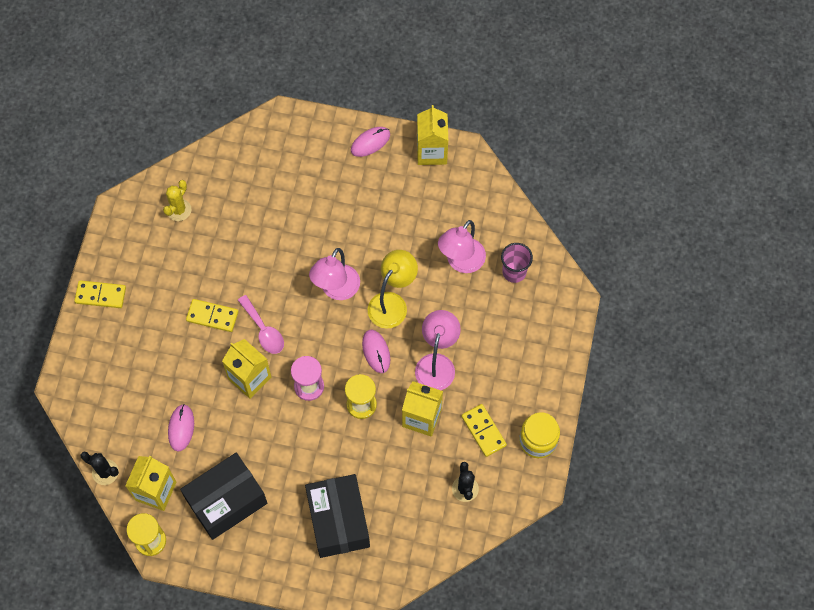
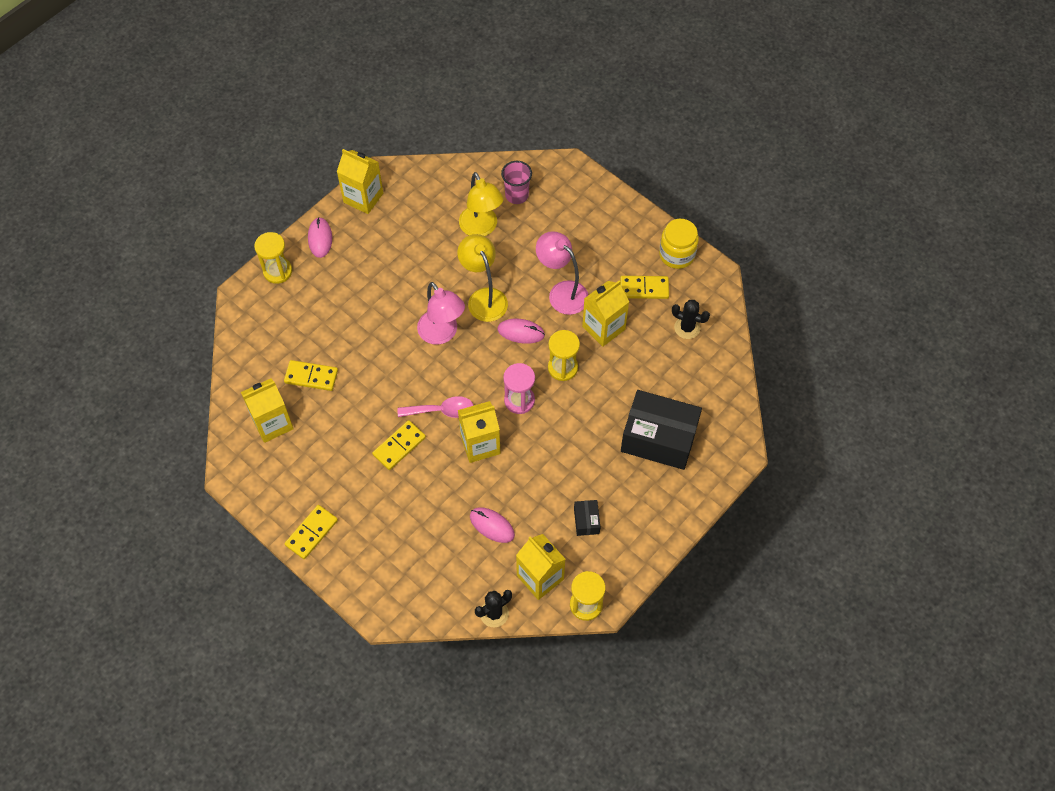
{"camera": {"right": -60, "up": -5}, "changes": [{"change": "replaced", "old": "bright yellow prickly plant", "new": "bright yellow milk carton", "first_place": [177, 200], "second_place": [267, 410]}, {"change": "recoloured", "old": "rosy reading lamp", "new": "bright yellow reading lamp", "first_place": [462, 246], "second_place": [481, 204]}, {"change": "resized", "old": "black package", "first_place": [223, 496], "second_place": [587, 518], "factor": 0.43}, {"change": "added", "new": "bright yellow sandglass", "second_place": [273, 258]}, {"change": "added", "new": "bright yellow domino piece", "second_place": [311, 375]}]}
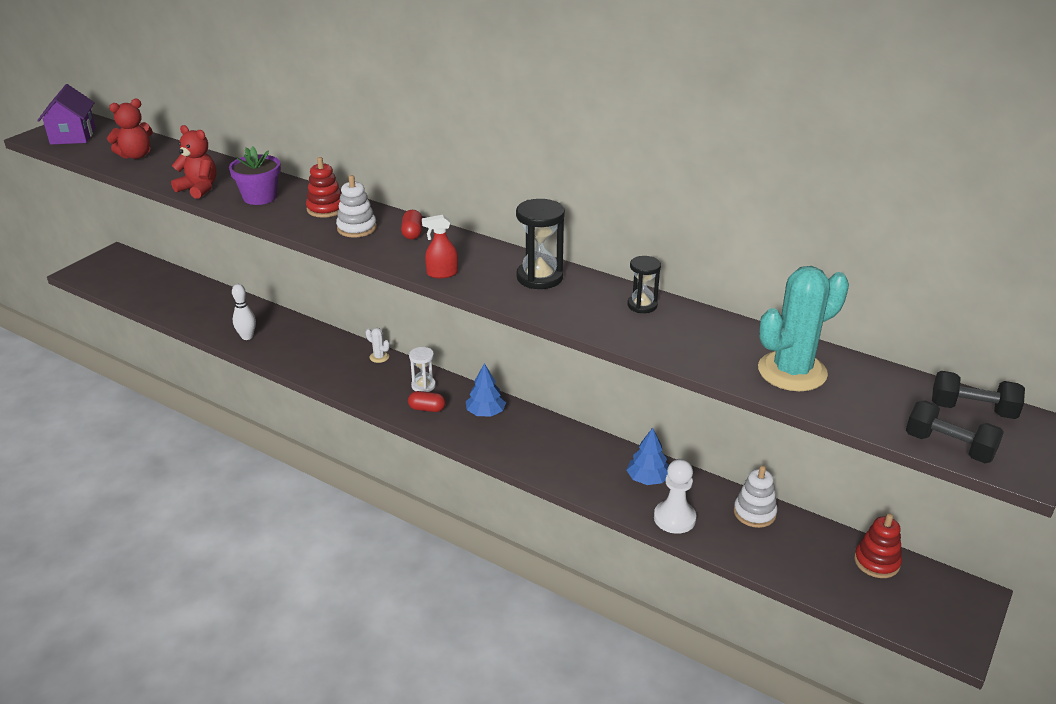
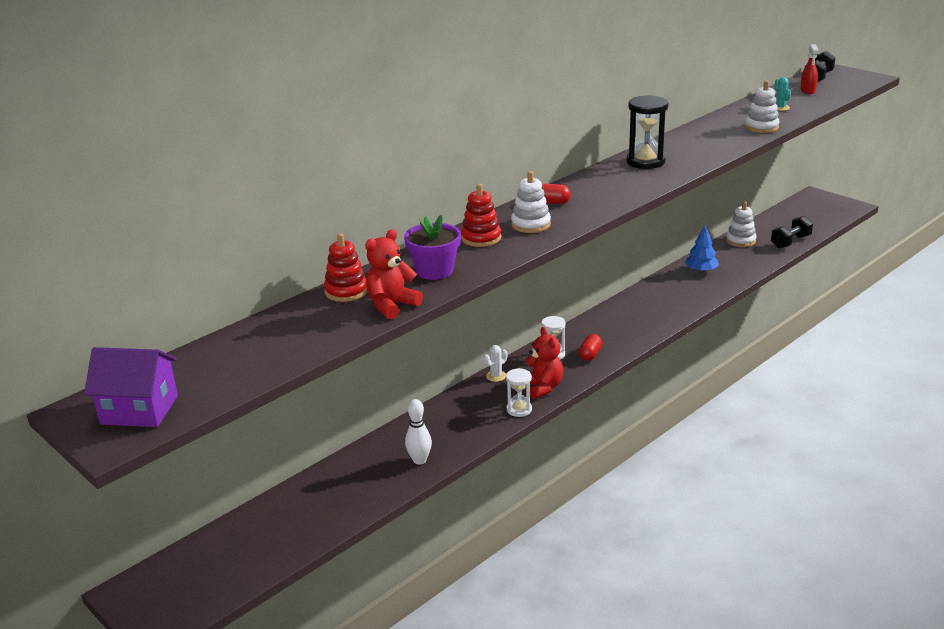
{"camera": {"right": -75, "up": -5}, "changes": [{"change": "moved", "old": "red stuffed bear", "first_place": [130, 129], "second_place": [544, 363]}, {"change": "moved", "old": "red spray cleaner", "first_place": [440, 246], "second_place": [810, 69]}, {"change": "removed", "old": "black sandglass", "first_place": [644, 284]}, {"change": "resized", "old": "aqua prickly plant", "first_place": [803, 328], "second_place": [783, 94], "factor": 0.41}, {"change": "removed", "old": "blue tree", "first_place": [486, 390]}, {"change": "moved", "old": "black free weight", "first_place": [955, 431], "second_place": [792, 232]}, {"change": "removed", "old": "white pawn", "first_place": [675, 496]}, {"change": "moved", "old": "red ring stacker", "first_place": [878, 545], "second_place": [345, 267]}, {"change": "added", "new": "white ring stacker", "second_place": [762, 106]}, {"change": "added", "new": "white sandglass", "second_place": [519, 392]}]}
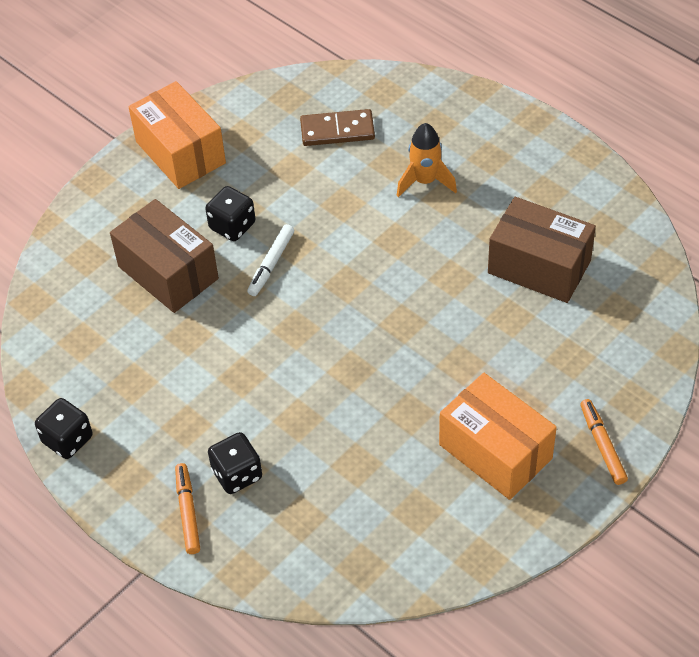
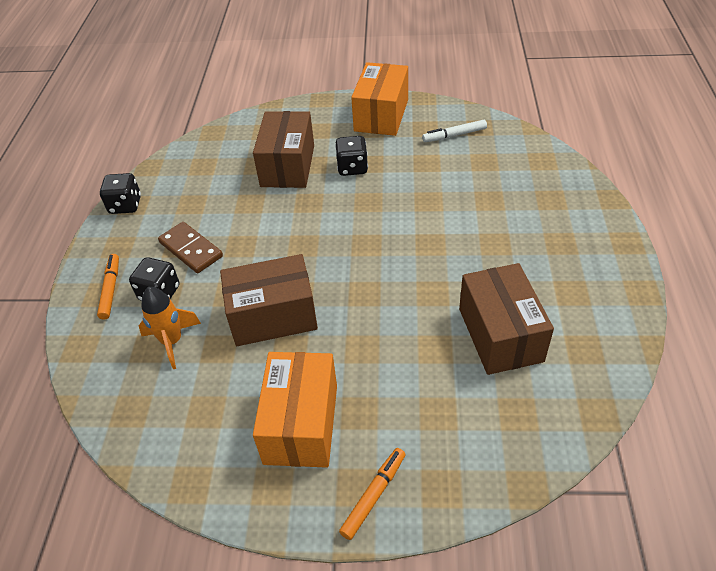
{"camera": {"right": 50, "up": -5}, "changes": [{"change": "moved", "old": "russet domino piece", "first_place": [337, 127], "second_place": [190, 247]}, {"change": "moved", "old": "orange-coloured toy rocket", "first_place": [426, 160], "second_place": [170, 328]}, {"change": "moved", "old": "white felt pen", "first_place": [270, 260], "second_place": [454, 131]}, {"change": "turned", "old": "orange-coloured felt pen", "first_place": [187, 508], "second_place": [108, 287], "degrees": -45}, {"change": "added", "new": "russet package", "second_place": [269, 300]}]}
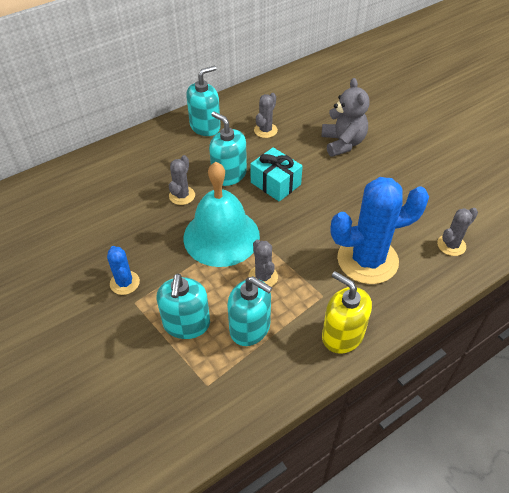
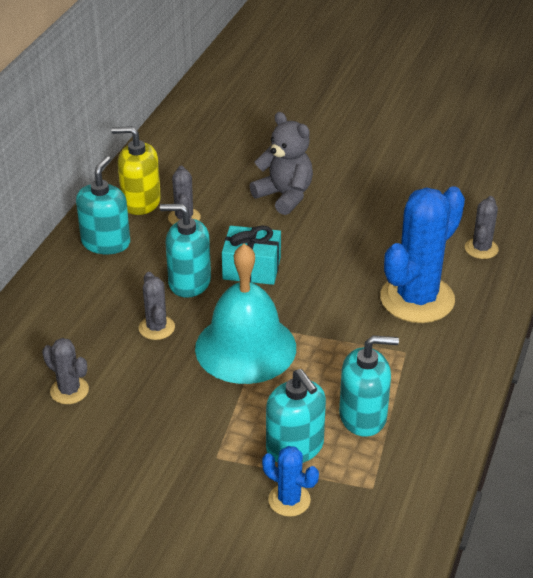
{"camera": {"right": -35, "up": -10}, "changes": [{"change": "moved", "old": "gray prickly plant", "first_place": [263, 263], "second_place": [65, 371]}, {"change": "moved", "old": "blue prickly plant", "first_place": [123, 270], "second_place": [290, 481]}, {"change": "moved", "old": "bright yellow soap pump", "first_place": [347, 312], "second_place": [136, 170]}]}
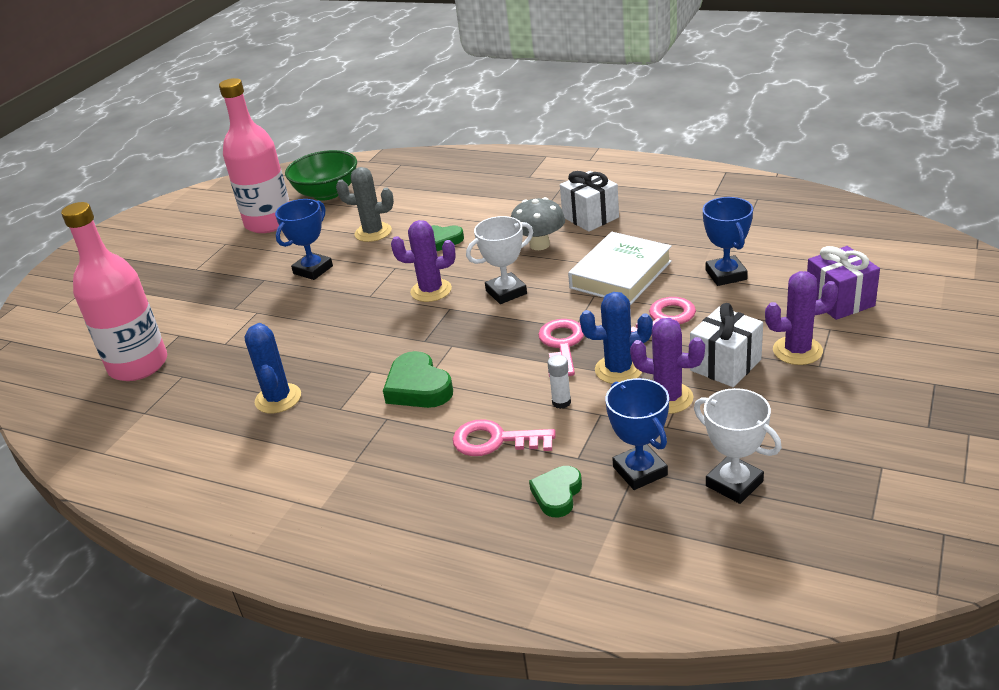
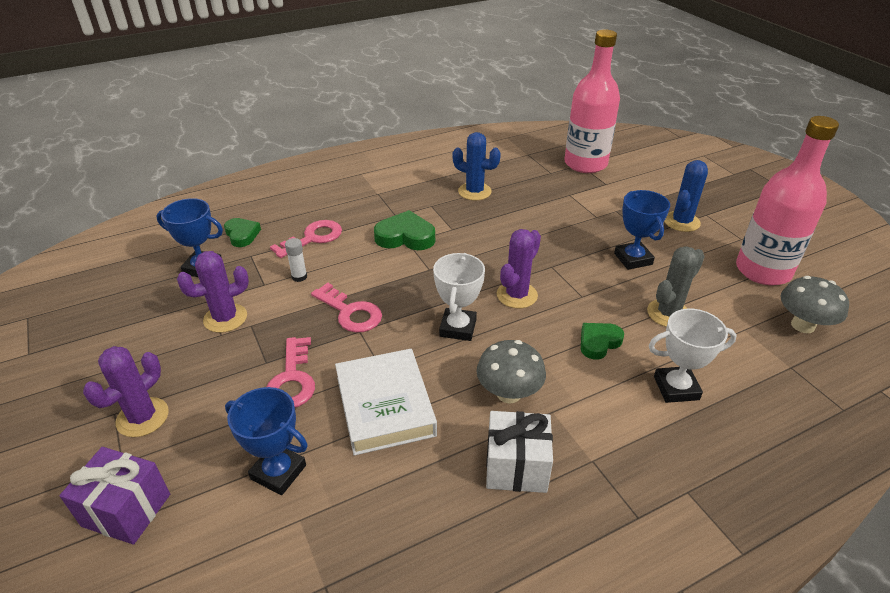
{"camera": {"right": 125, "up": 5}, "changes": [{"change": "replaced", "old": "green bowl", "new": "gray toadstool", "first_place": [321, 175], "second_place": [814, 304]}, {"change": "moved", "old": "blue prickly plant", "first_place": [616, 338], "second_place": [686, 196]}, {"change": "removed", "old": "white wrapped gift", "first_place": [726, 345]}, {"change": "moved", "old": "white award cup", "first_place": [738, 446], "second_place": [693, 356]}]}
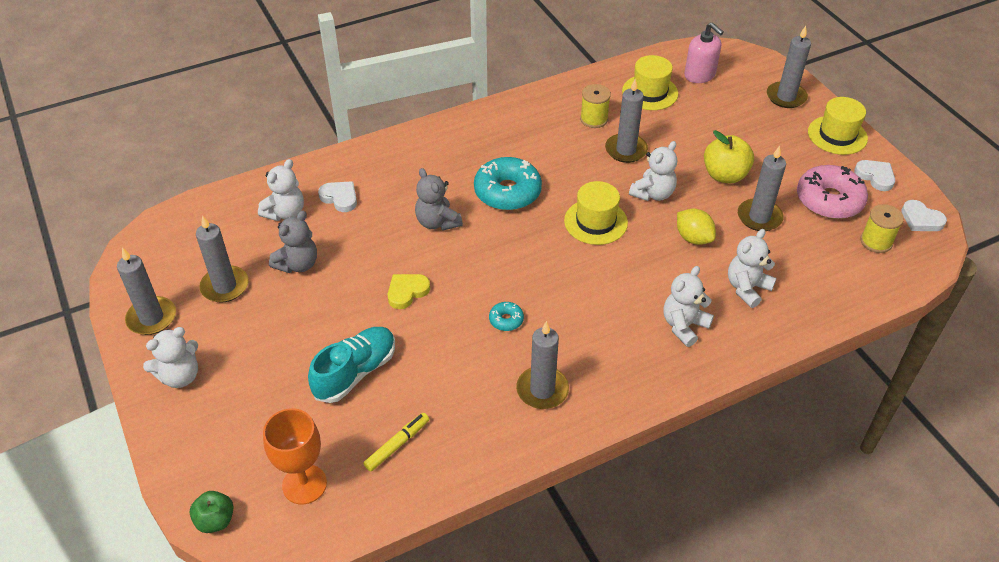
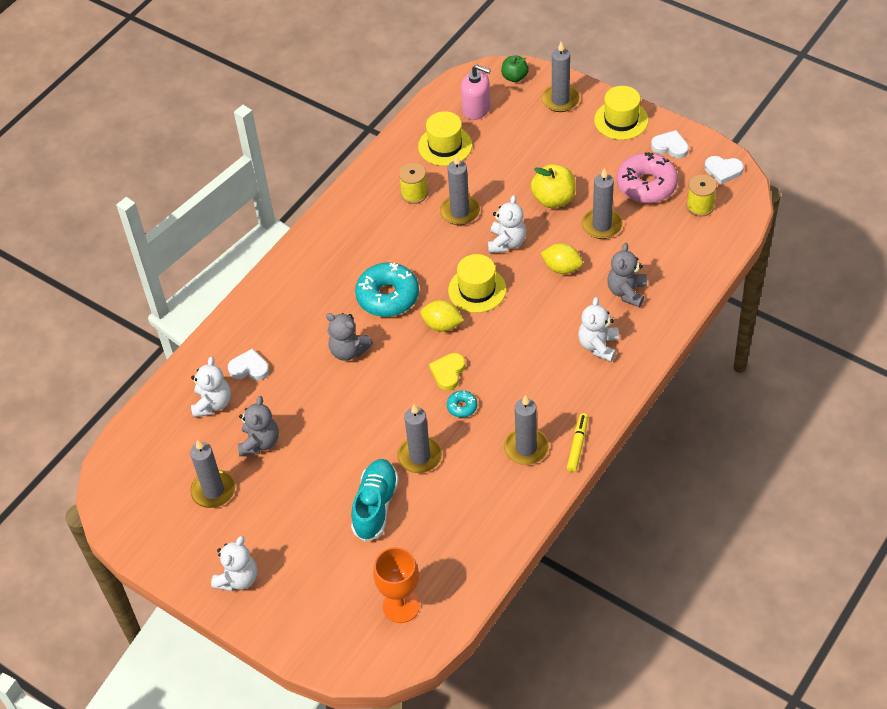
{"camera": {"right": -25, "up": 5}, "changes": [{"change": "recoloured", "old": "white stuffed bear", "new": "gray stuffed bear", "first_place": [752, 268], "second_place": [627, 275]}, {"change": "moved", "old": "gray candle", "first_place": [146, 291], "second_place": [419, 438]}, {"change": "moved", "old": "bright yellow heart shape", "first_place": [409, 291], "second_place": [447, 371]}, {"change": "moved", "old": "bright yellow felt pen", "first_place": [396, 442], "second_place": [577, 442]}, {"change": "moved", "old": "green apple fruit", "first_place": [212, 512], "second_place": [515, 68]}, {"change": "added", "new": "bright yellow toy lemon", "second_place": [442, 316]}]}
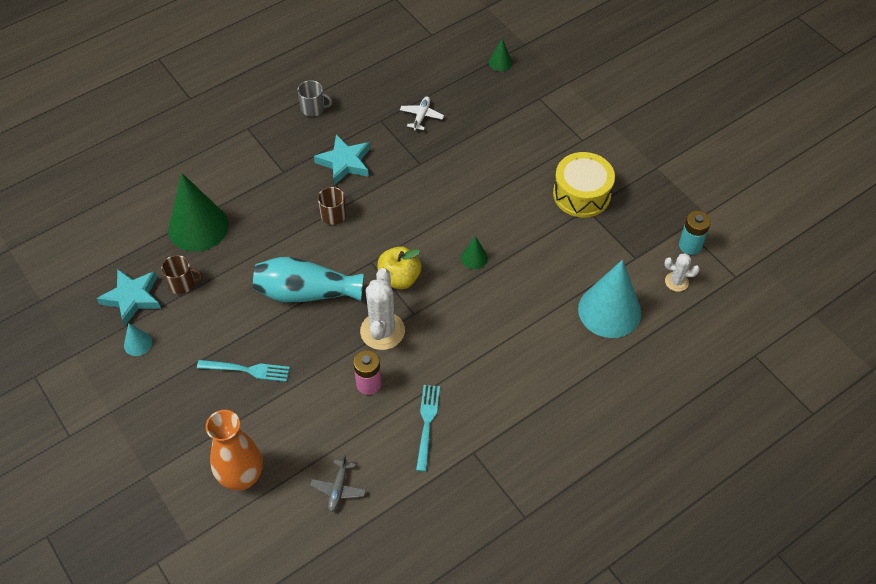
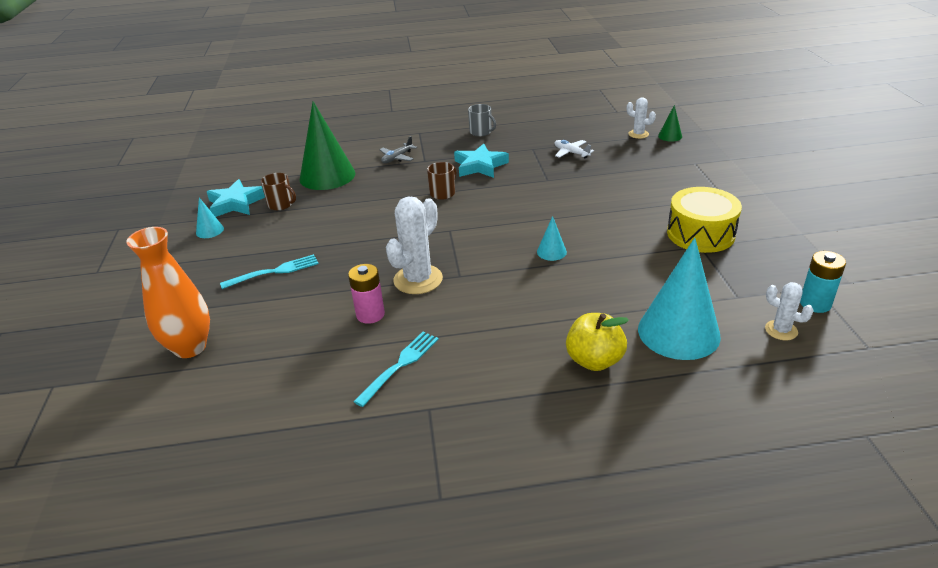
{"camera": {"right": 30, "up": -20}, "changes": [{"change": "turned", "old": "white toy plane", "first_place": [422, 113], "second_place": [574, 149], "degrees": -90}, {"change": "recoloured", "old": "green cone", "new": "aqua cone", "first_place": [474, 252], "second_place": [552, 238]}, {"change": "moved", "old": "bright yellow apple fruit", "first_place": [399, 267], "second_place": [597, 342]}, {"change": "removed", "old": "aqua tall vase", "first_place": [308, 280]}, {"change": "turned", "old": "aqua dinner fork", "first_place": [243, 371], "second_place": [269, 271], "degrees": -60}, {"change": "moved", "old": "gray toy plane", "first_place": [338, 483], "second_place": [398, 149]}, {"change": "added", "new": "white prickly plant", "second_place": [641, 118]}]}
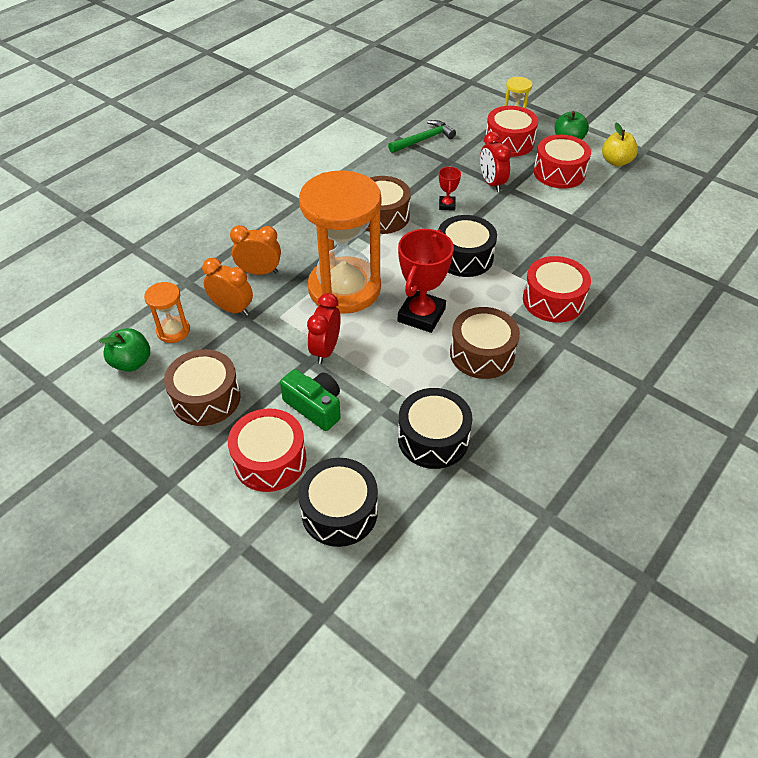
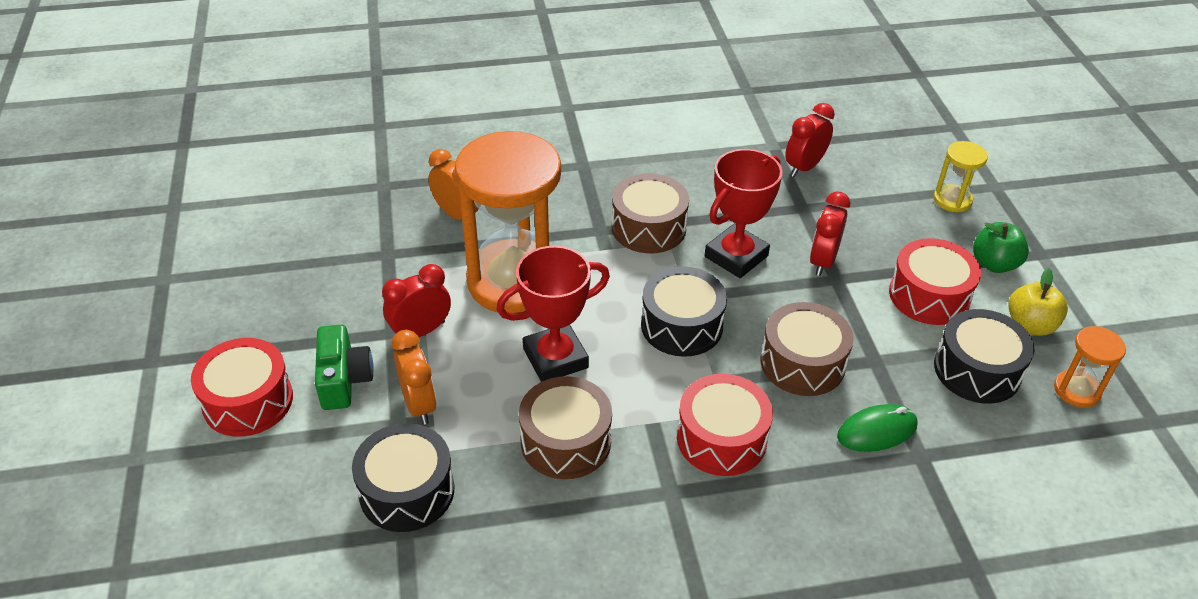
{"camera": {"right": 40, "up": -5}, "changes": [{"change": "removed", "old": "red snare drum", "first_place": [511, 131]}, {"change": "replaced", "old": "green hammer", "new": "red bedside clock", "first_place": [422, 136], "second_place": [810, 140]}, {"change": "resized", "old": "red award cup", "first_place": [450, 189], "second_place": [744, 213], "factor": 2.03}, {"change": "moved", "old": "orange-coloured bedside clock", "first_place": [227, 287], "second_place": [413, 377]}, {"change": "moved", "old": "orange-coloured sandglass", "first_place": [167, 312], "second_place": [1090, 367]}, {"change": "removed", "old": "green apple fruit", "first_place": [124, 350]}, {"change": "moved", "old": "russet snare drum", "first_place": [202, 387], "second_place": [807, 349]}, {"change": "moved", "old": "black snare drum", "first_place": [338, 502], "second_place": [984, 356]}, {"change": "added", "new": "green PC mouse", "second_place": [877, 428]}]}
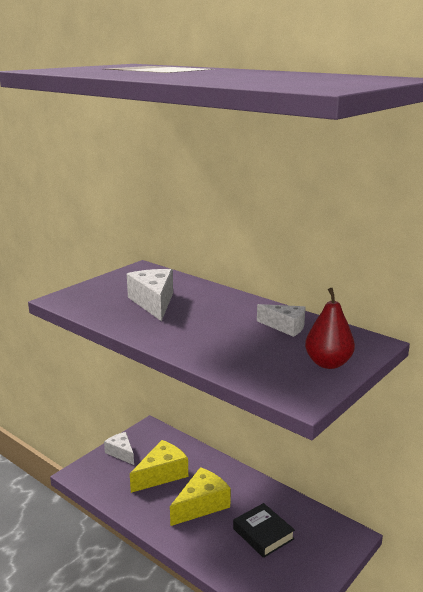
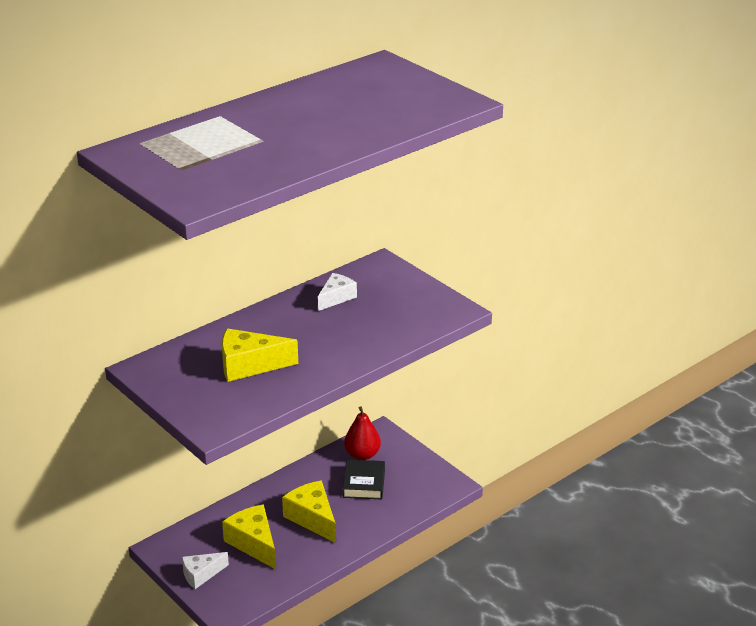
{"camera": {"right": -80, "up": 10}, "changes": [{"change": "recoloured", "old": "white cheese wedge", "new": "bright yellow cheese wedge", "first_place": [150, 295], "second_place": [260, 355]}, {"change": "moved", "old": "red pear", "first_place": [330, 328], "second_place": [362, 433]}, {"change": "turned", "old": "black hardback", "first_place": [264, 530], "second_place": [364, 479], "degrees": -60}]}
